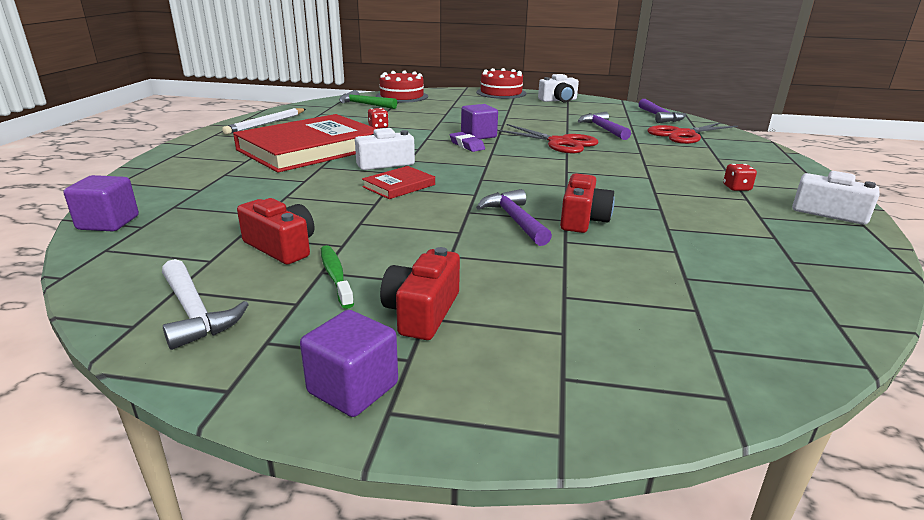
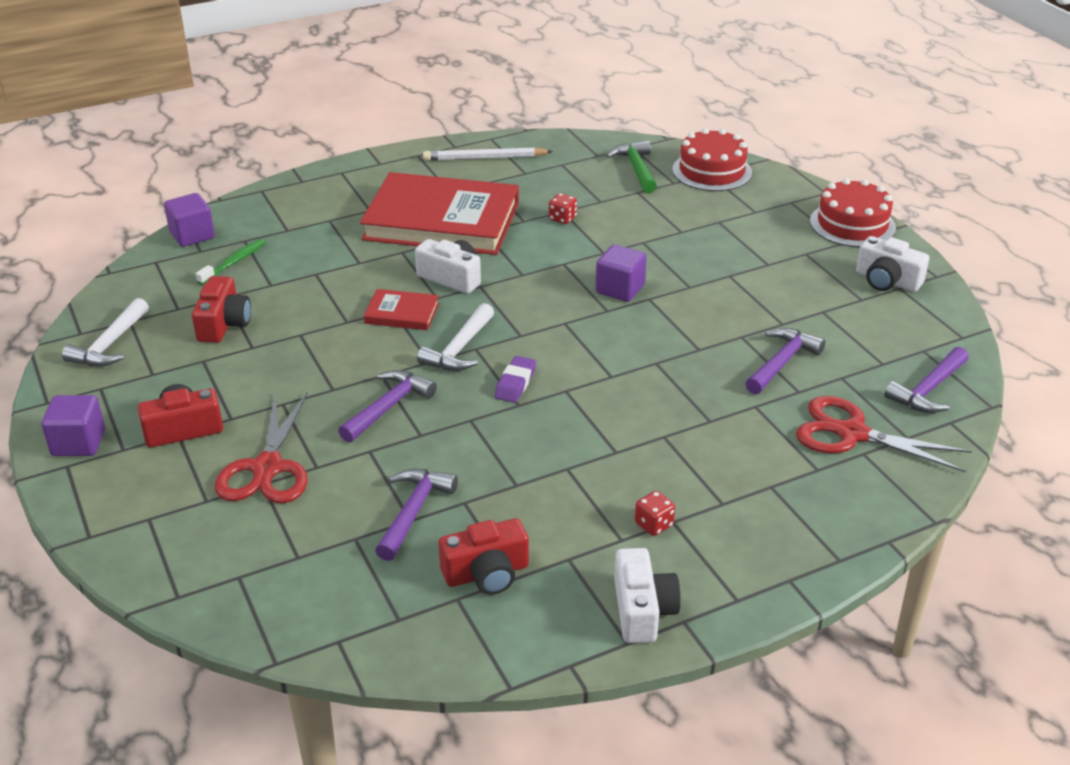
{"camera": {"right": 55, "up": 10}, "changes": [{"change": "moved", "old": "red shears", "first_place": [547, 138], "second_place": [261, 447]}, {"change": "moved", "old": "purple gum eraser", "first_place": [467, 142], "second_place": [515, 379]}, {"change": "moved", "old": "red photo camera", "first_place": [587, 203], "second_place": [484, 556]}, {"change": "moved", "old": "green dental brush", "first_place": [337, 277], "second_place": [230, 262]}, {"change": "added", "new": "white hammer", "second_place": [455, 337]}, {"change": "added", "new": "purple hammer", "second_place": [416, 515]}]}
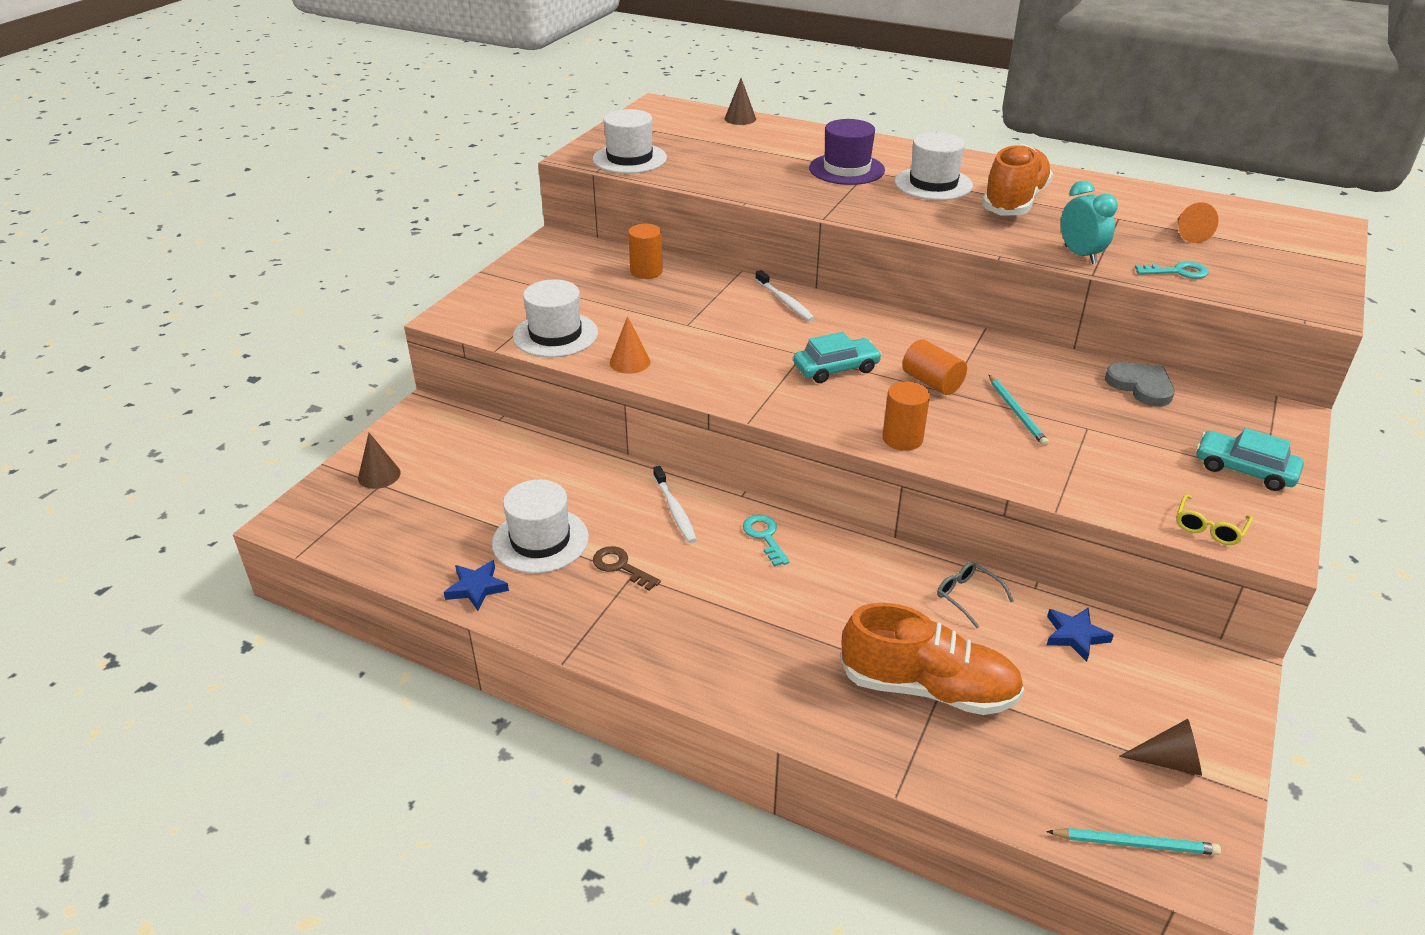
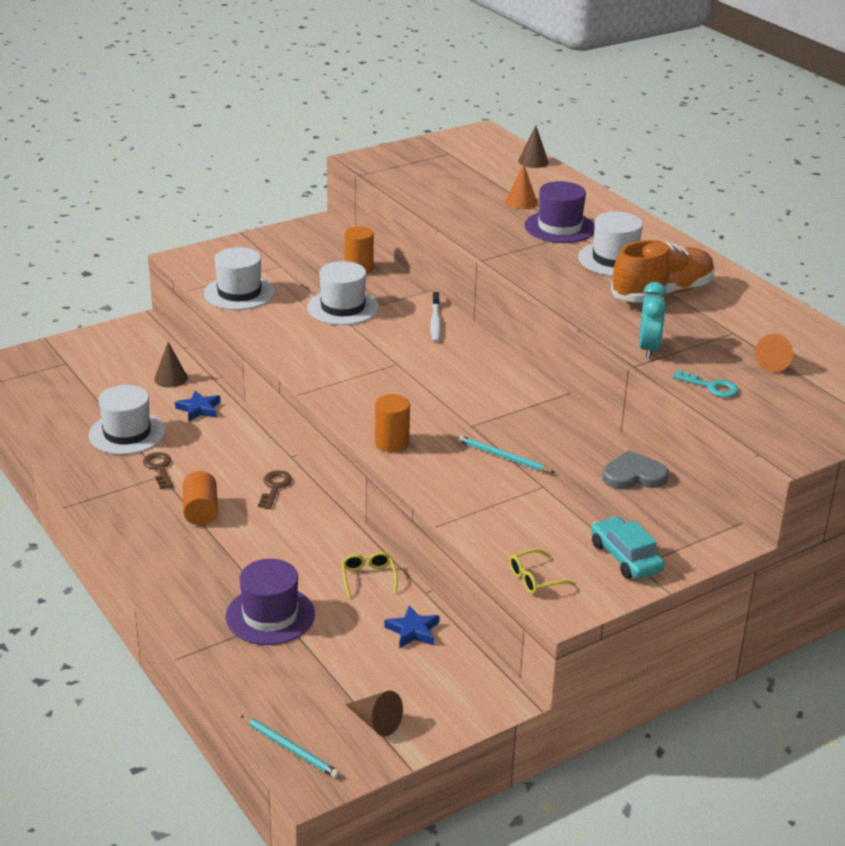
{"camera": {"right": 30, "up": -5}, "changes": [{"change": "moved", "old": "white top hat", "first_place": [630, 141], "second_place": [343, 293]}, {"change": "moved", "old": "orange-coloured cone", "first_place": [630, 345], "second_place": [521, 186]}, {"change": "removed", "old": "aqua automobile", "first_place": [837, 357]}, {"change": "moved", "old": "orange-coloured solid cylinder", "first_place": [934, 367], "second_place": [200, 498]}, {"change": "turned", "old": "gray heart shape", "first_place": [1139, 384], "second_place": [635, 469], "degrees": -90}, {"change": "turned", "old": "aqua pencil", "first_place": [1019, 410], "second_place": [506, 454], "degrees": 105}, {"change": "moved", "old": "russet cone", "first_place": [379, 461], "second_place": [171, 365]}, {"change": "removed", "old": "white dental brush", "first_place": [675, 504]}, {"change": "recoloured", "old": "aqua latchkey", "new": "russet latchkey", "first_place": [766, 541], "second_place": [275, 490]}, {"change": "moved", "old": "blue five-pointed star", "first_place": [476, 585], "second_place": [198, 406]}, {"change": "recoloured", "old": "gray spectacles", "new": "bright yellow spectacles", "first_place": [975, 595], "second_place": [370, 575]}, {"change": "replaced", "old": "orange-coloured shoe", "new": "purple top hat", "first_place": [932, 659], "second_place": [270, 602]}]}
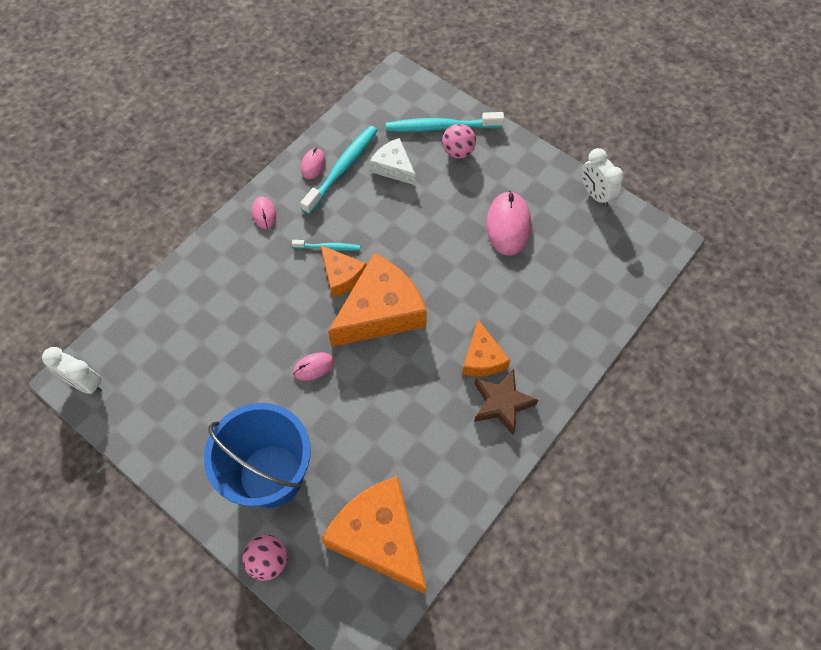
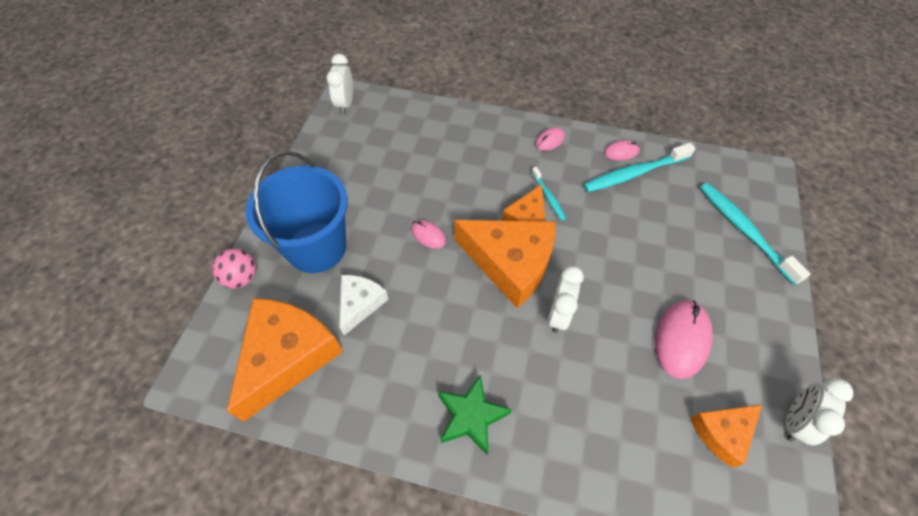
{"camera": {"right": 65, "up": -5}, "changes": [{"change": "removed", "old": "rosy sphere", "first_place": [459, 141]}, {"change": "turned", "old": "aqua dental brush", "first_place": [339, 170], "second_place": [639, 168], "degrees": 150}, {"change": "moved", "old": "white cheese wedge", "first_place": [392, 161], "second_place": [363, 305]}, {"change": "turned", "old": "rosy PC mouse", "first_place": [508, 223], "second_place": [684, 339], "degrees": -45}, {"change": "moved", "old": "orange-coloured cheese wedge", "first_place": [486, 348], "second_place": [726, 436]}, {"change": "recoloured", "old": "russet five-pointed star", "new": "green five-pointed star", "first_place": [506, 402], "second_place": [475, 414]}, {"change": "added", "new": "white bedside clock", "second_place": [566, 299]}]}
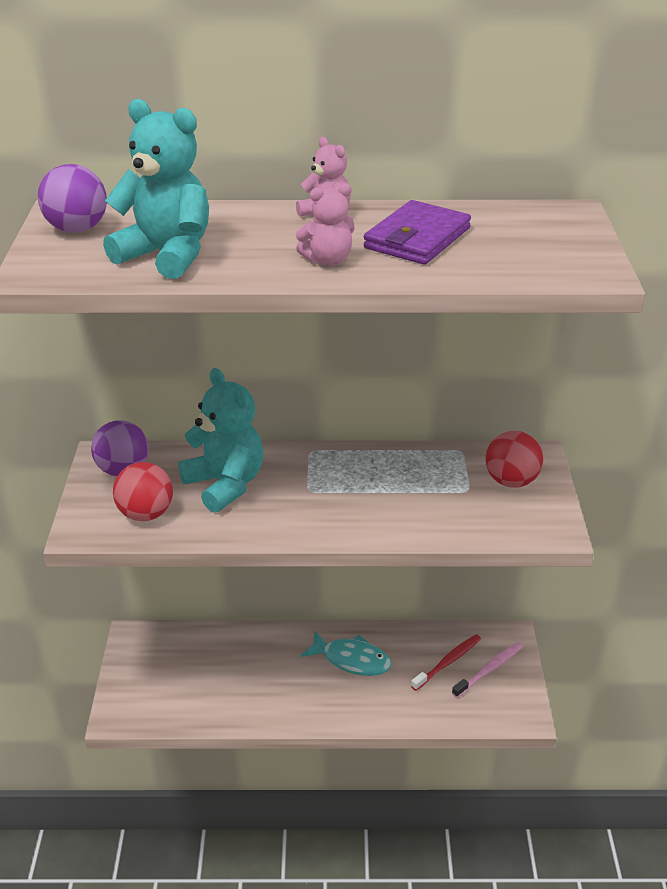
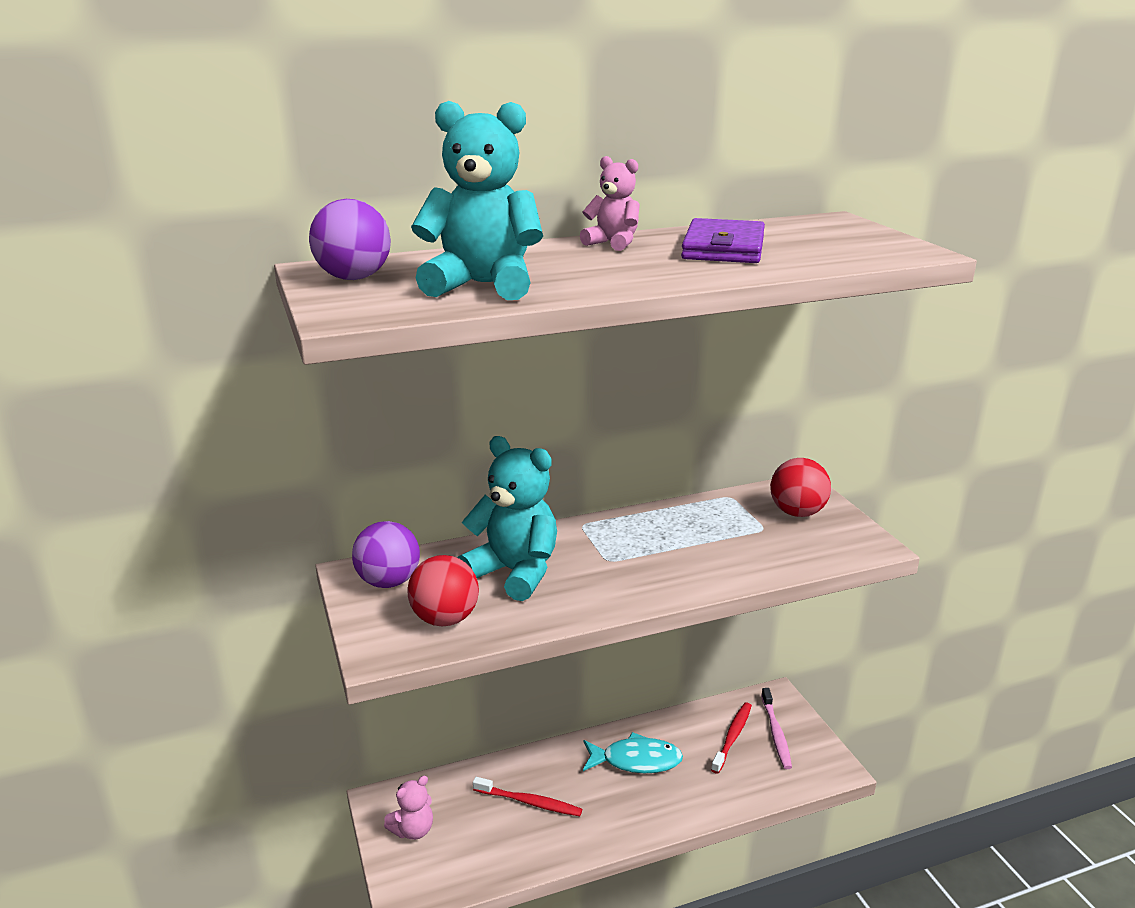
{"camera": {"right": -20, "up": -10}, "changes": [{"change": "moved", "old": "rosy stuffed bear", "first_place": [325, 225], "second_place": [408, 808]}, {"change": "turned", "old": "rosy dental brush", "first_place": [487, 670], "second_place": [776, 728], "degrees": 150}, {"change": "added", "new": "red dental brush", "second_place": [527, 796]}]}
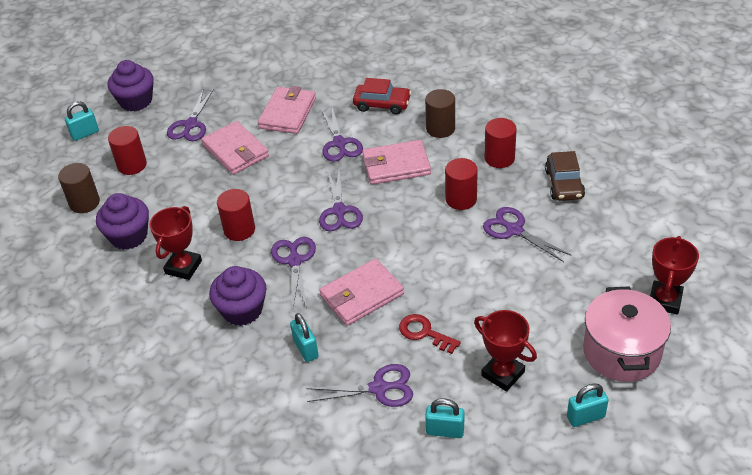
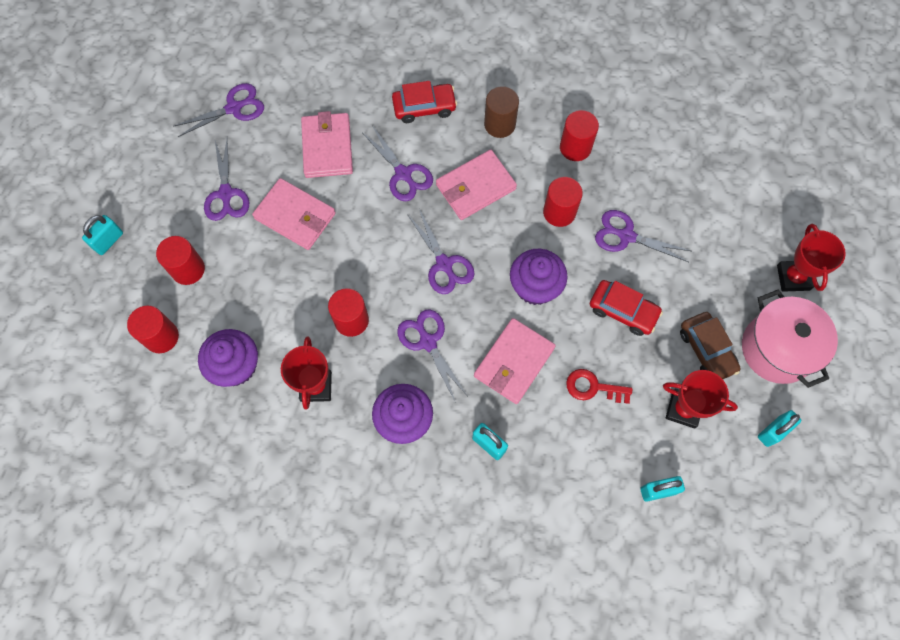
{"camera": {"right": -25, "up": 25}, "changes": [{"change": "moved", "old": "purple cupcake", "first_place": [131, 85], "second_place": [539, 277]}, {"change": "moved", "old": "russet automobile", "first_place": [565, 176], "second_place": [710, 345]}, {"change": "recoloured", "old": "russet solid cylinder", "new": "red solid cylinder", "first_place": [79, 188], "second_place": [153, 329]}, {"change": "moved", "old": "purple shears", "first_place": [359, 385], "second_place": [218, 110]}, {"change": "added", "new": "red automobile", "second_place": [626, 308]}]}
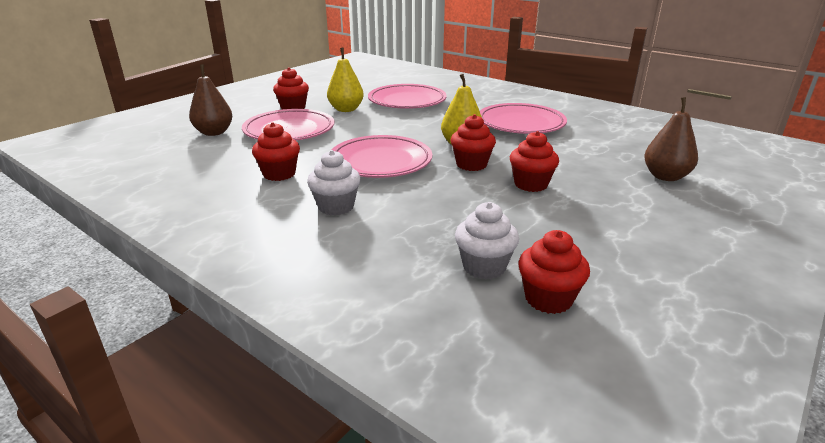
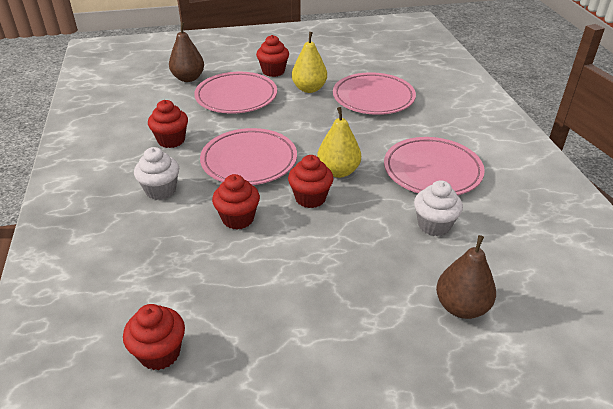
{"camera": {"right": 40, "up": 10}, "changes": [{"change": "moved", "old": "red cupcake", "first_place": [534, 161], "second_place": [236, 202]}, {"change": "moved", "old": "white cupcake", "first_place": [487, 241], "second_place": [438, 208]}]}
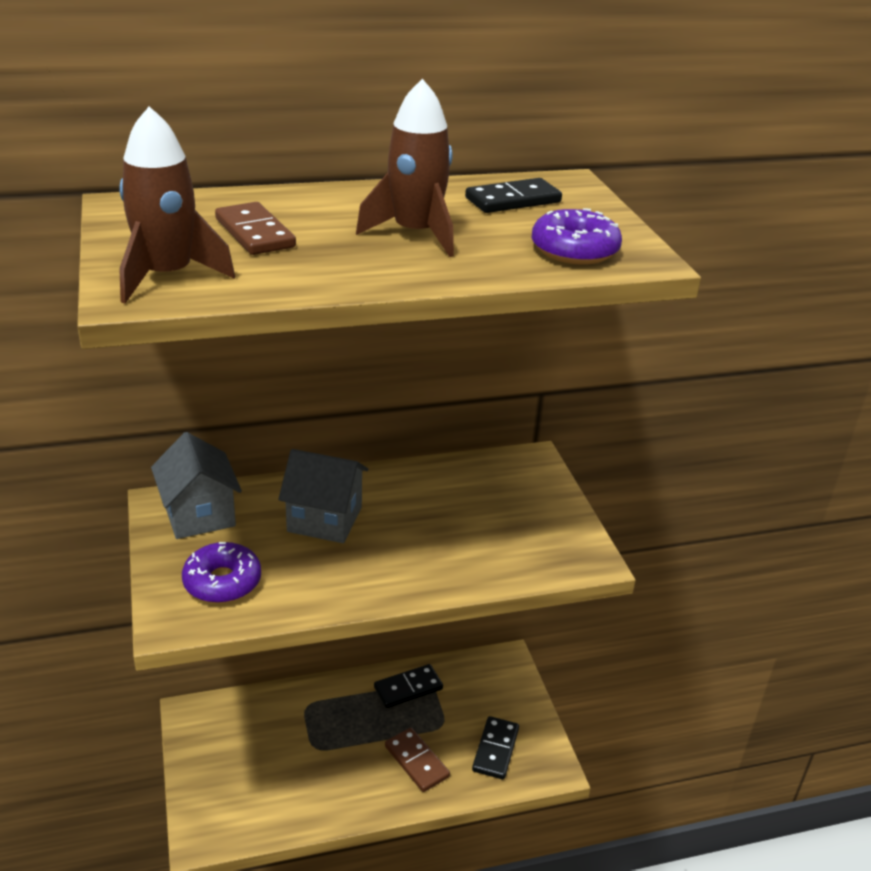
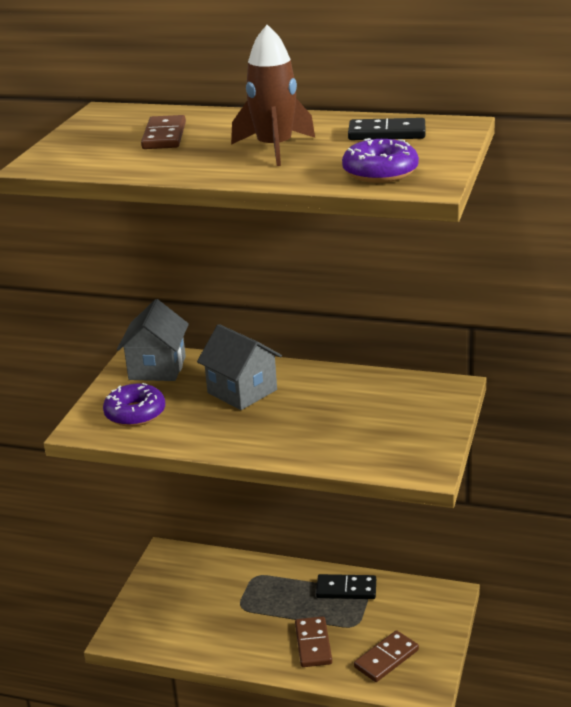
{"camera": {"right": 35, "up": -5}, "changes": [{"change": "removed", "old": "russet toy rocket", "first_place": [177, 205]}, {"change": "recoloured", "old": "black domino piece", "new": "russet domino piece", "first_place": [495, 747], "second_place": [386, 656]}]}
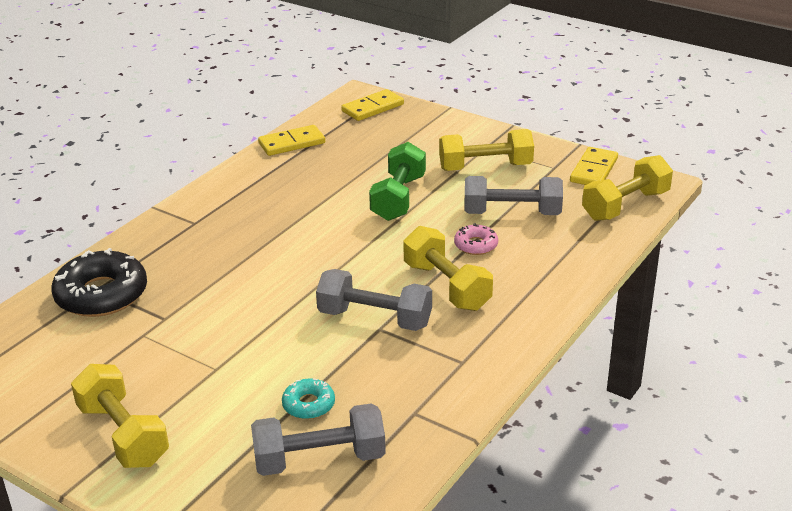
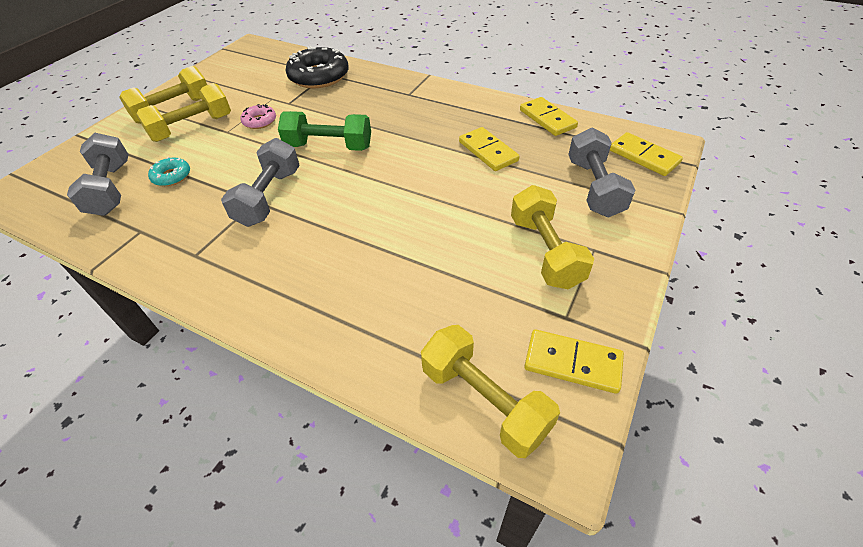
{"camera": {"right": 85, "up": 15}, "changes": [{"change": "moved", "old": "green free weight", "first_place": [397, 181], "second_place": [324, 131]}, {"change": "moved", "old": "gray free weight", "first_place": [513, 195], "second_place": [601, 172]}, {"change": "moved", "old": "rosy donut", "first_place": [476, 239], "second_place": [258, 116]}, {"change": "moved", "old": "bright yellow free weight", "first_place": [448, 268], "second_place": [183, 112]}, {"change": "added", "new": "bright yellow domino piece", "second_place": [489, 149]}]}
